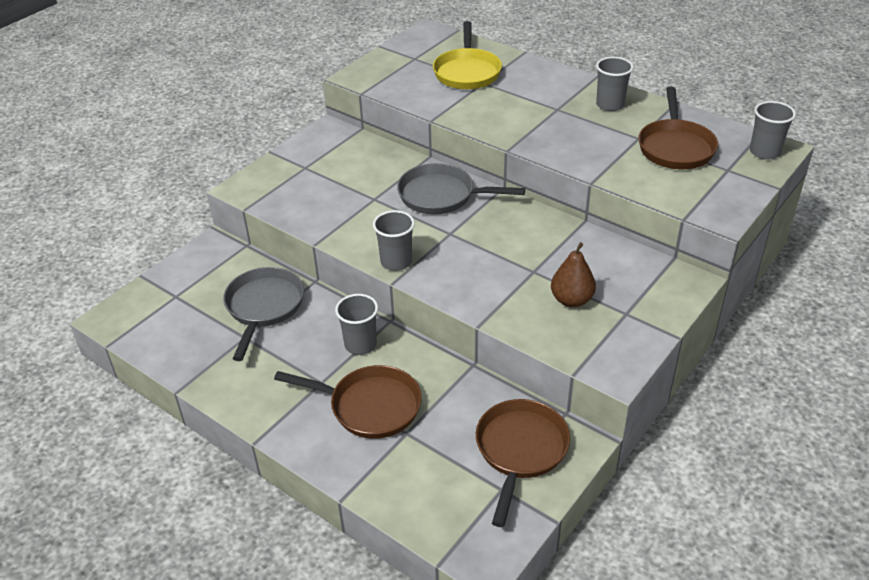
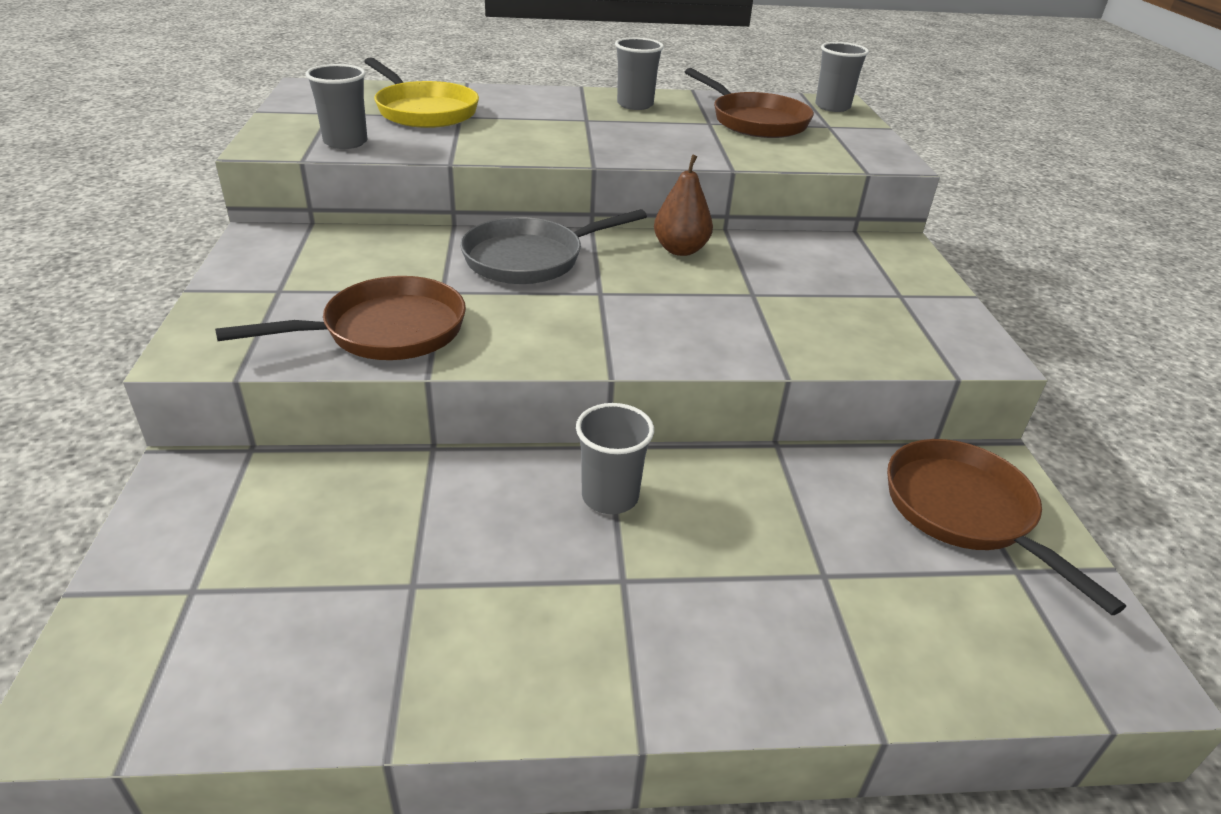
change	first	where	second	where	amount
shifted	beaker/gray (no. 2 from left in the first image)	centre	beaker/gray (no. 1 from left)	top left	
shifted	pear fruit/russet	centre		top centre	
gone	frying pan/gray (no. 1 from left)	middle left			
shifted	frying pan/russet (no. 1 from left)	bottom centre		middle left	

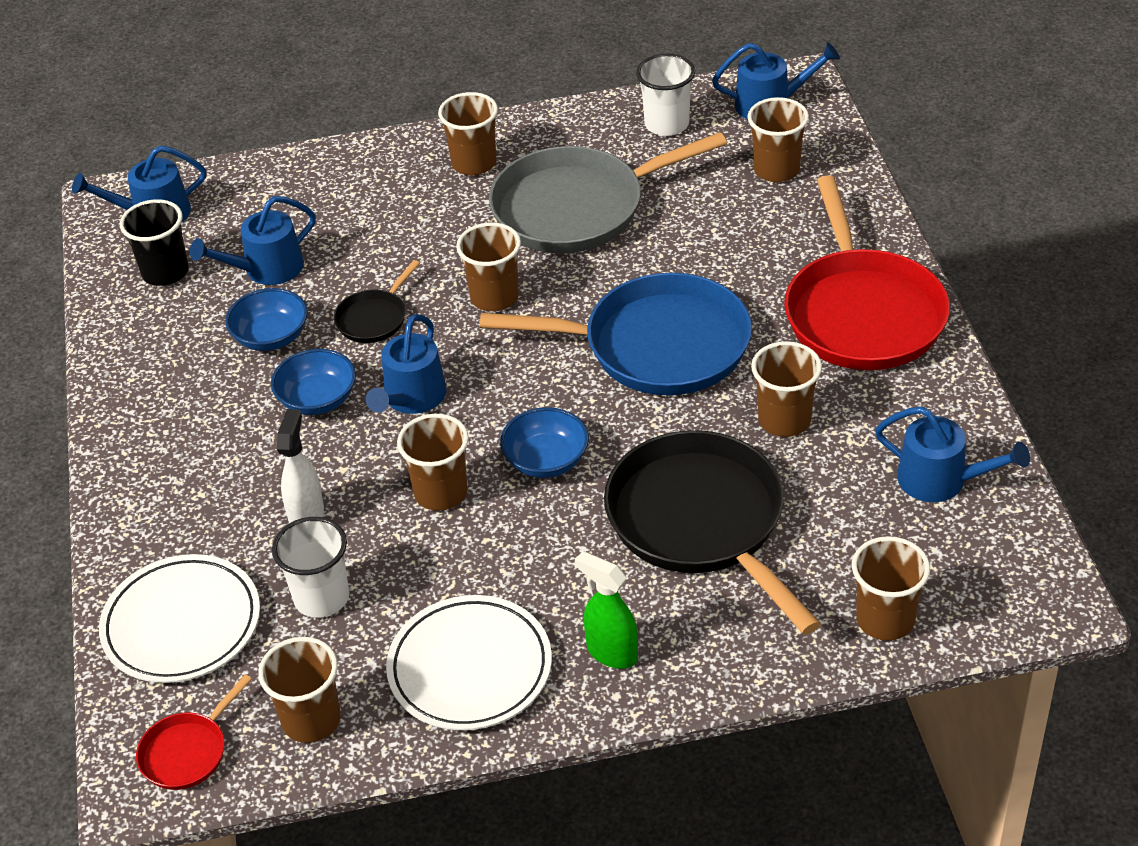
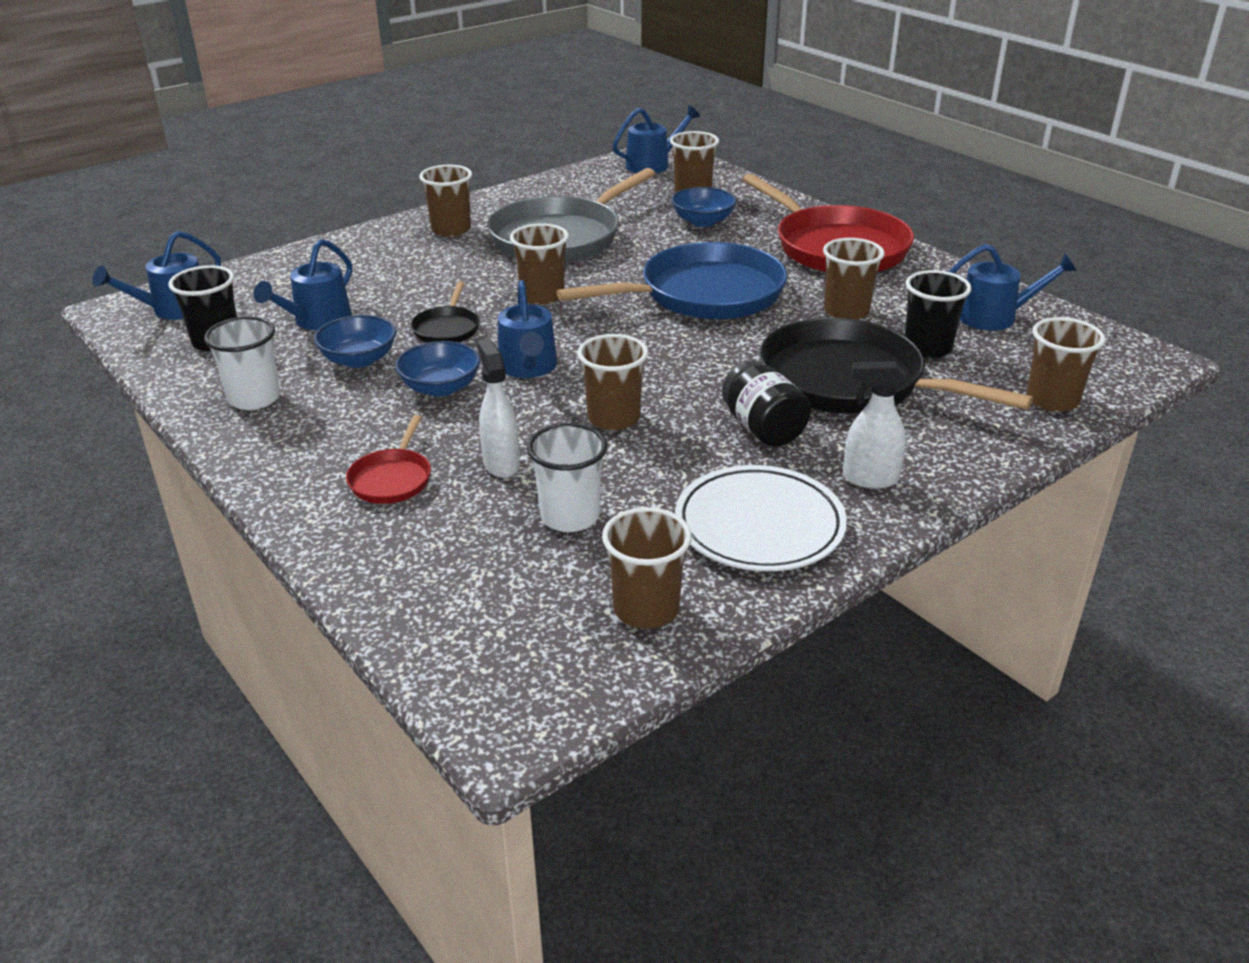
change	first	where	second	where	amount
shifted	beaker/white (no. 2 from left in the first image)	top centre	beaker/white (no. 1 from left)	middle left	
shifted	bowl/cobalt (no. 3 from left)	centre		top centre	
repainted	spray cleaner/emerald	bottom centre	spray cleaner/white (no. 2 from left)	middle right	
gone	flat dish/white (no. 1 from left)	bottom left			
shifted	frying pan/red (no. 1 from left)	bottom left		middle left	
new			beaker/jet-black (no. 2 from left)	top right	
new			jar/jet-black	centre	

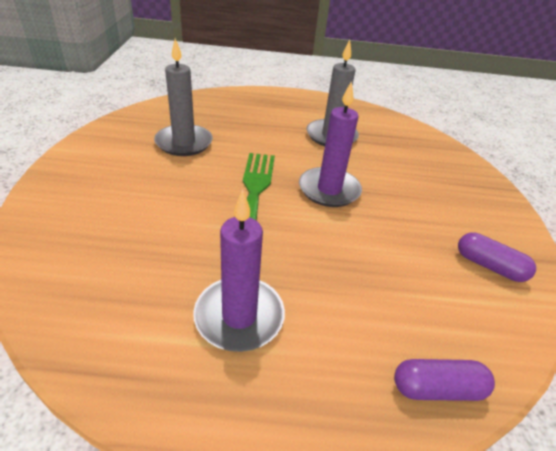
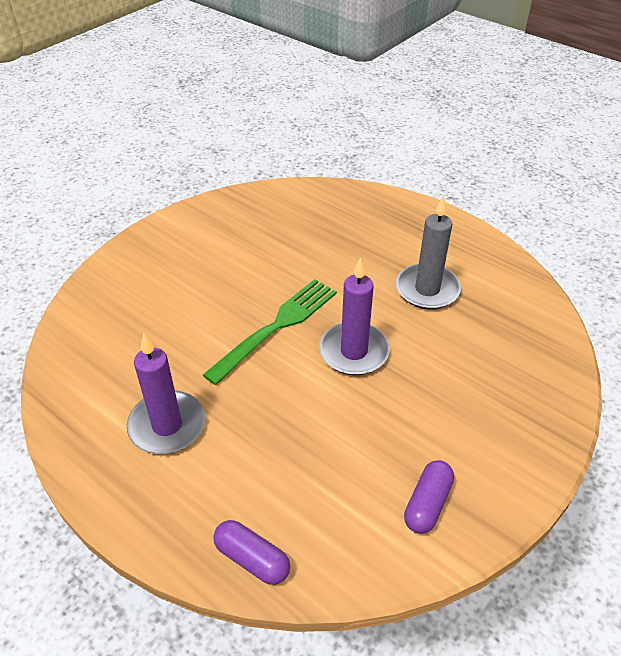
change	first	where	second	where	amount
gone	pillar candle/gray (no. 1 from left)	top left			
rotated	capsule/royal purple (no. 2 from left)	middle right		bottom right	45 degrees clockwise

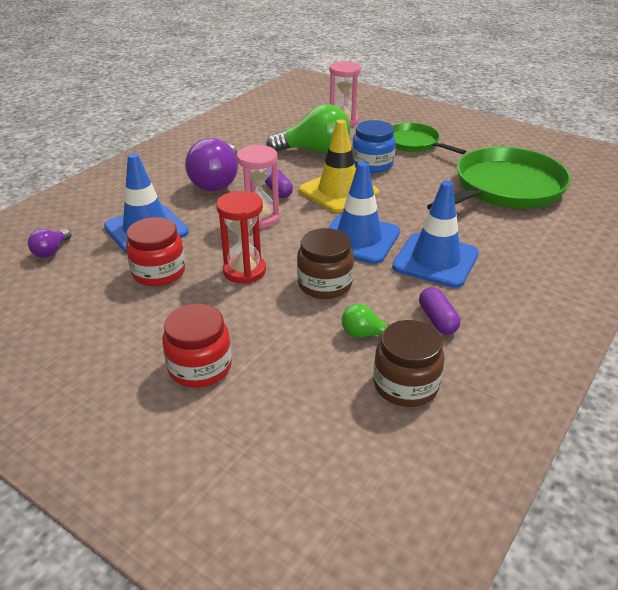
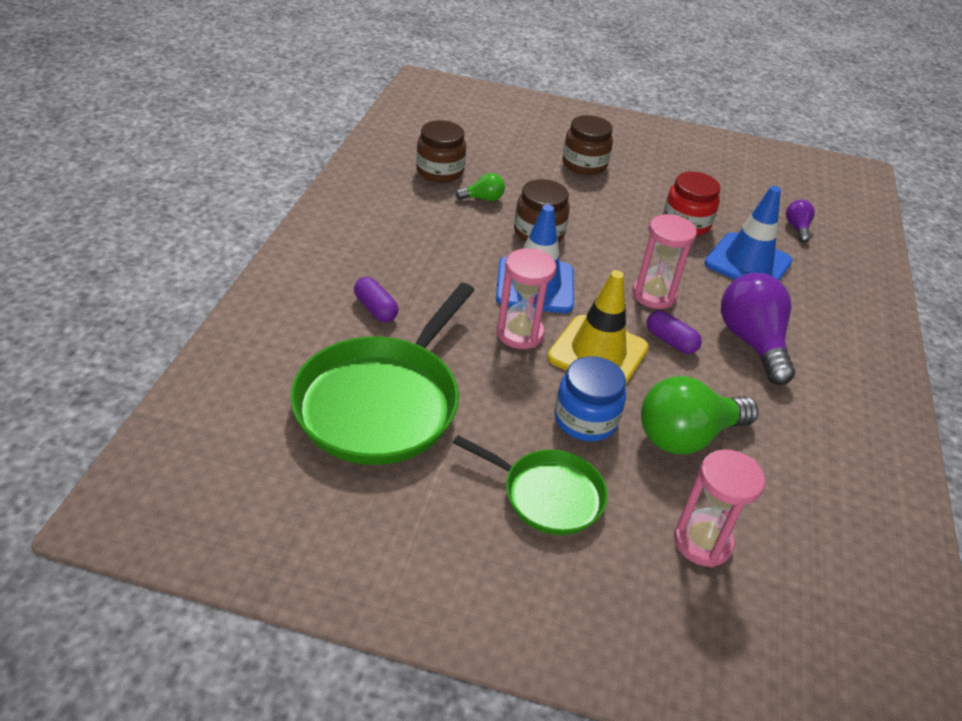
change	first	where	second	where	amount
gone	safety cone/cobalt (no. 3 from left)	middle right			
gone	sand timer/red	centre			
shifted	capsule/royal purple (no. 2 from left in the first image)	middle right	capsule/royal purple (no. 1 from left)	centre	
repainted	jar/red (no. 2 from left)	middle left	jar/russet (no. 3 from left)	top centre	
new			sand timer/rose-pink (no. 1 from left)	centre	

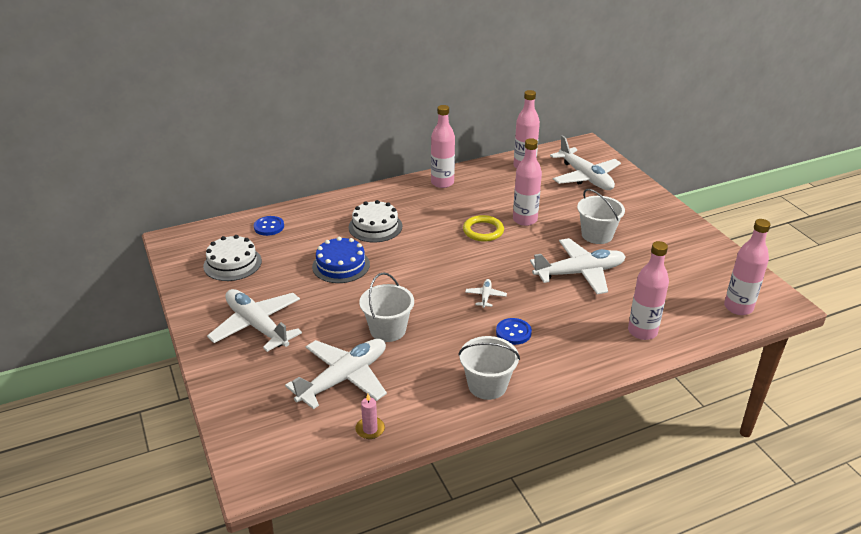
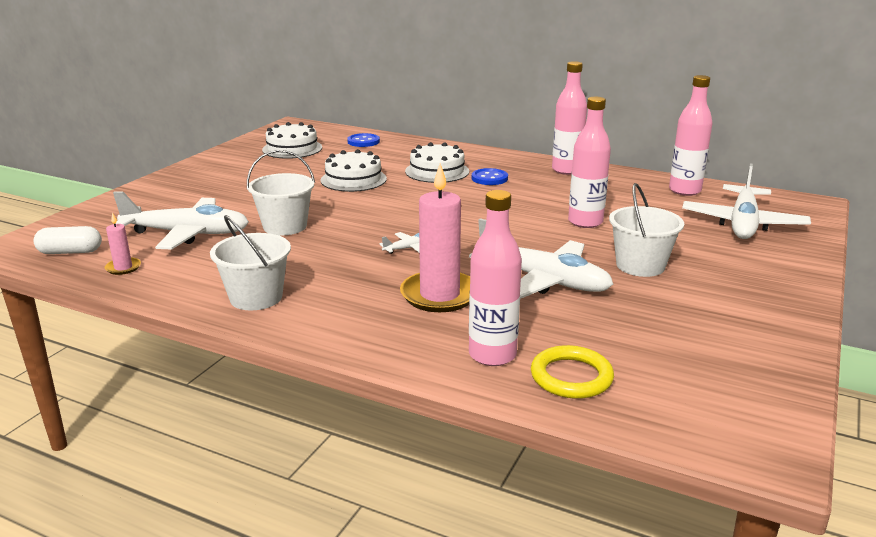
change	first	where	second	where	amount
shifted	torus/yellow	centre		bottom centre	
gone	flask/rose-pink (no. 5 from left)	middle right			
repainted	layer cake/cobalt	centre	layer cake/white (no. 2 from left)	top centre	
gone	aeroplane/white (no. 1 from left)	middle left			
shifted	button/cobalt (no. 2 from left)	centre		top centre	
new			pillar candle/rose-pink (no. 2 from left)	centre	
new			capsule/white	middle left	

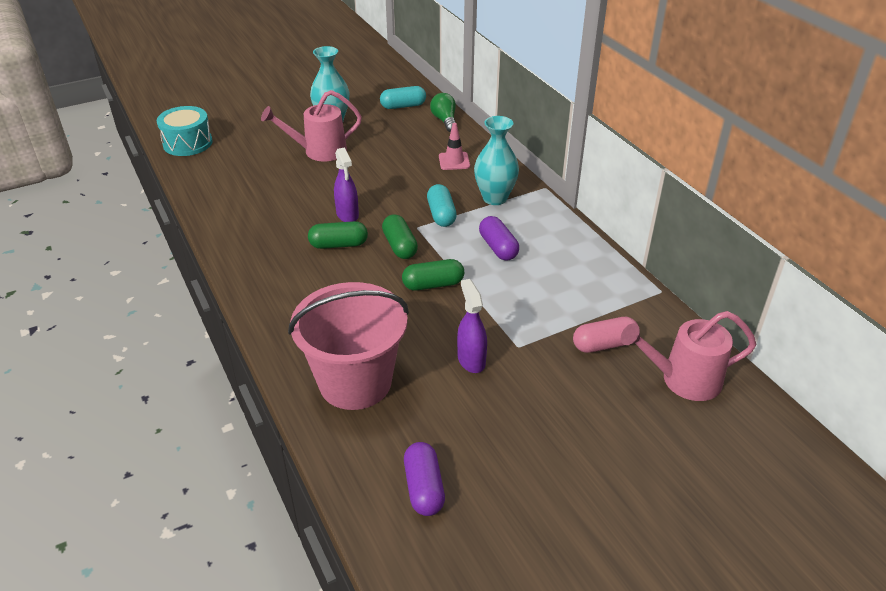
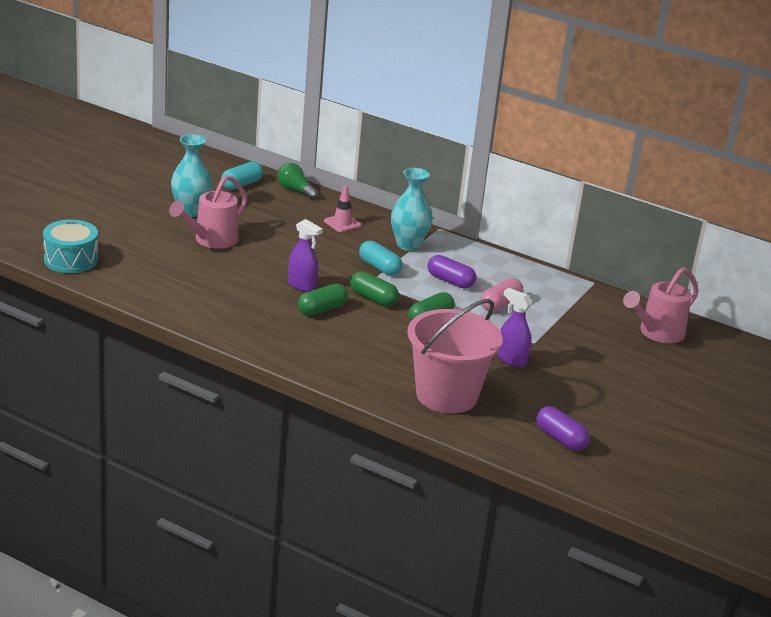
change	first	where	second	where	amount
shifted	capsule/rose-pink	middle right		centre	

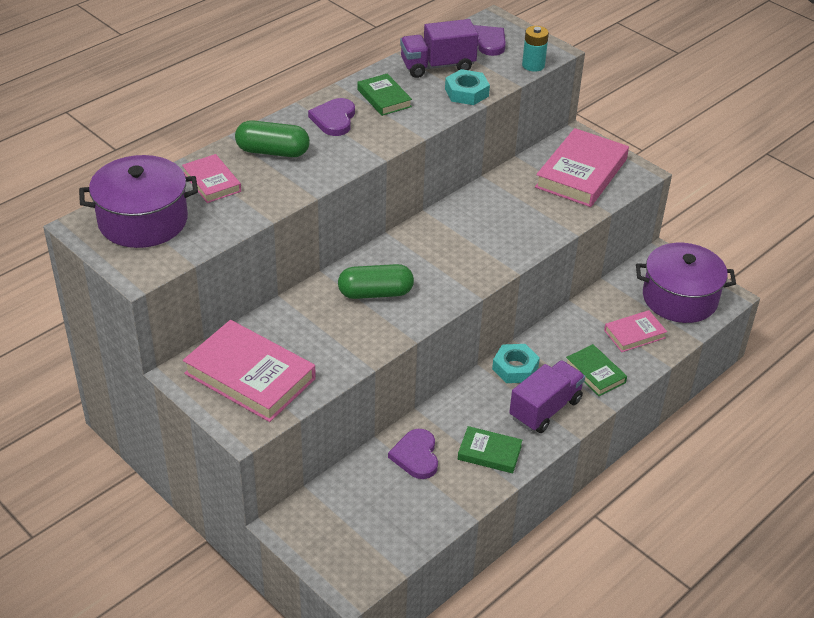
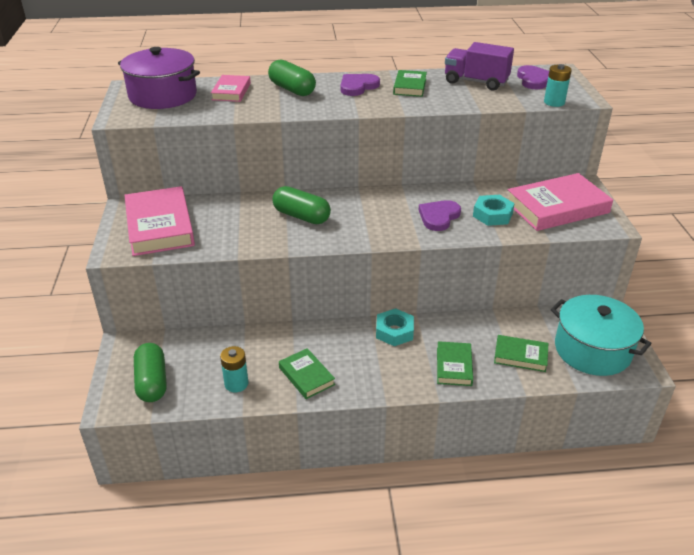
change	first	where	second	where	amount
shifted	nut/aqua (no. 1 from left in the first image)	top centre	nut/aqua (no. 2 from left)	middle right	
repainted	cooking pot/royal purple (no. 2 from left)	middle right	cooking pot/aqua	middle right	
repainted	book/rose-pink (no. 4 from left)	middle right	book/emerald (no. 4 from left)	middle right	
gone	toy truck/royal purple (no. 2 from left)	middle right			
shifted	heart shape/royal purple (no. 2 from left)	bottom centre		centre	
new			capsule/emerald (no. 1 from left)	bottom left	
new			AA battery/aqua (no. 1 from left)	centre	

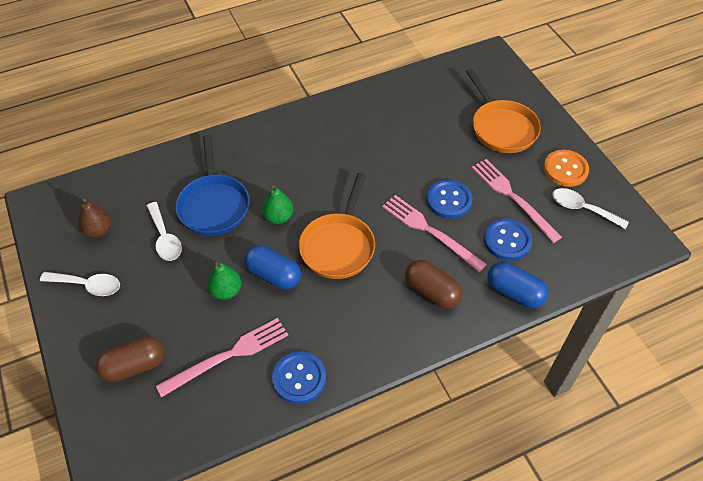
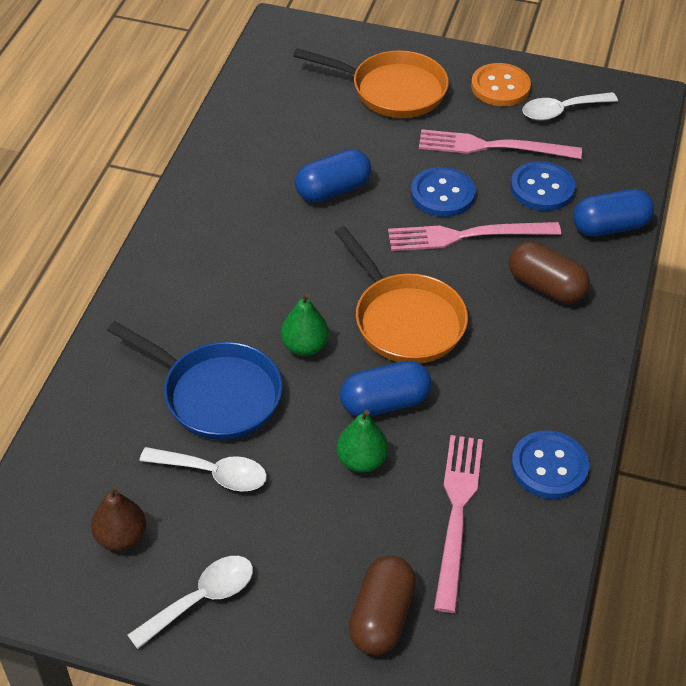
change	first	where	second	where	amount
rotated	capsule/russet (no. 2 from left)	centre		middle right	45 degrees clockwise
new			capsule/cobalt (no. 1 from left)	top centre	

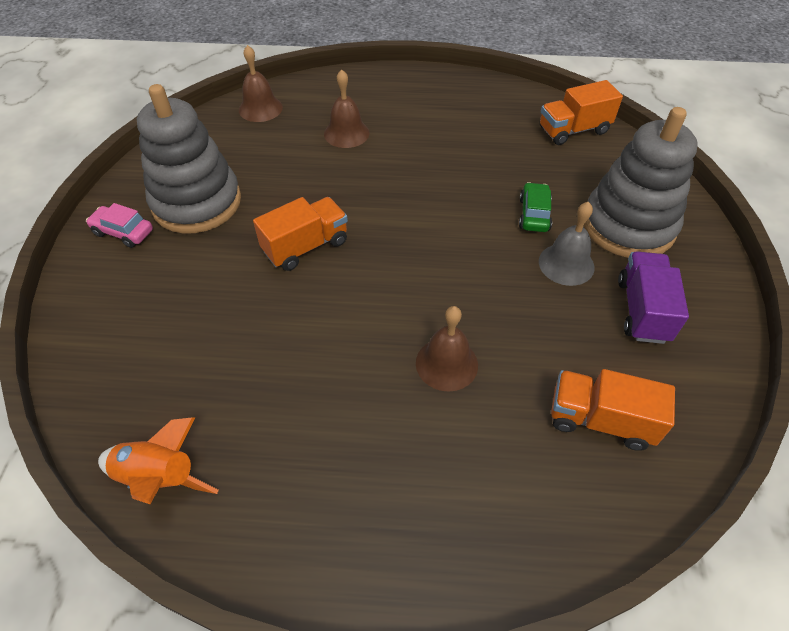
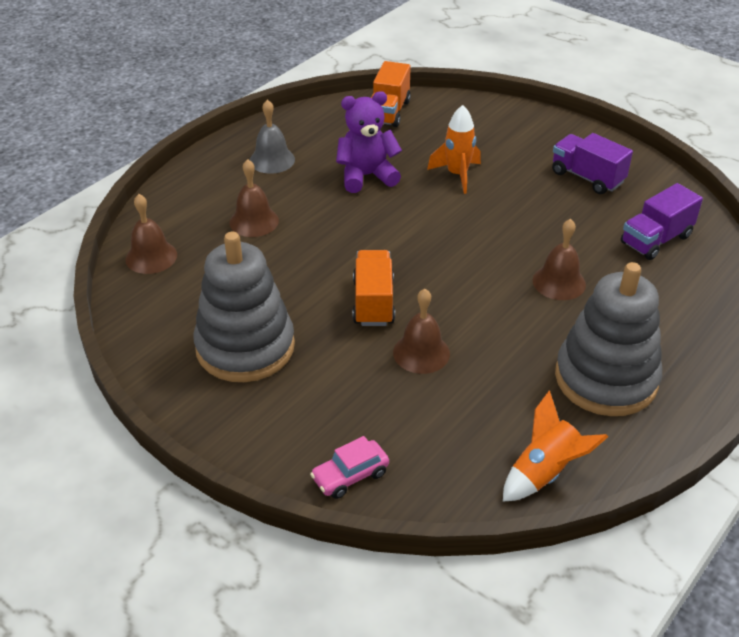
change	first	where	second	where	amount
shifted	stacking toy/gray (no. 2 from left)	top right		middle right	
swapped	car/emerald	top right	toy rocket/bright orange (no. 1 from left)	top centre	
shifted	bell/gray	middle right		top centre	
shifted	car/rose-pink	middle left		bottom centre	
repainted	toy truck/bright orange (no. 3 from left)	middle right	toy truck/royal purple (no. 2 from left)	middle right	
new			stuffed bear/royal purple	top centre	
new			bell/russet (no. 3 from left)	centre	

